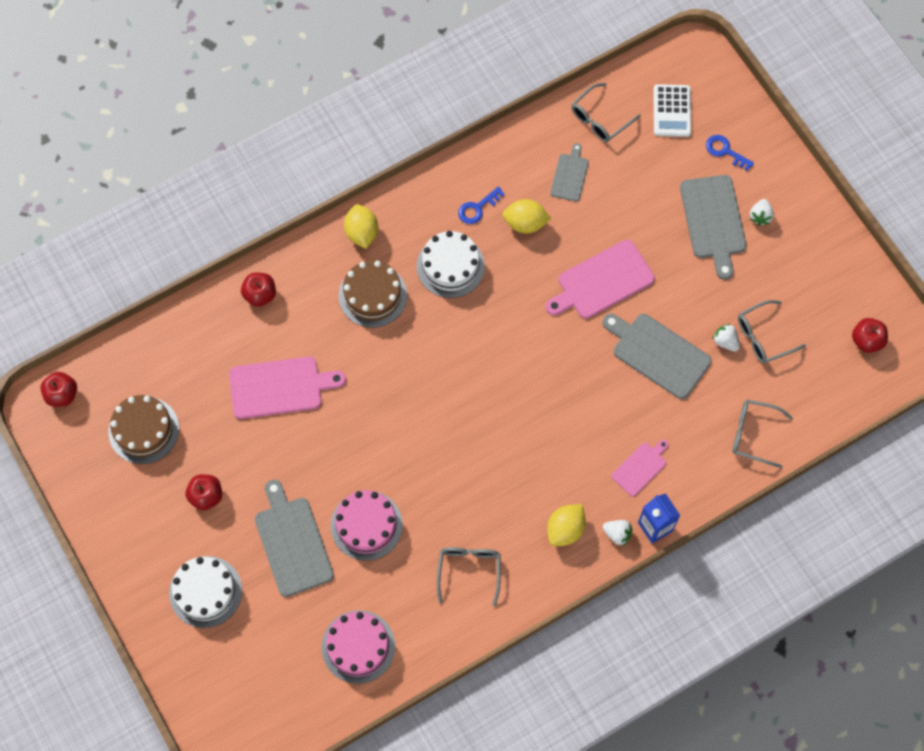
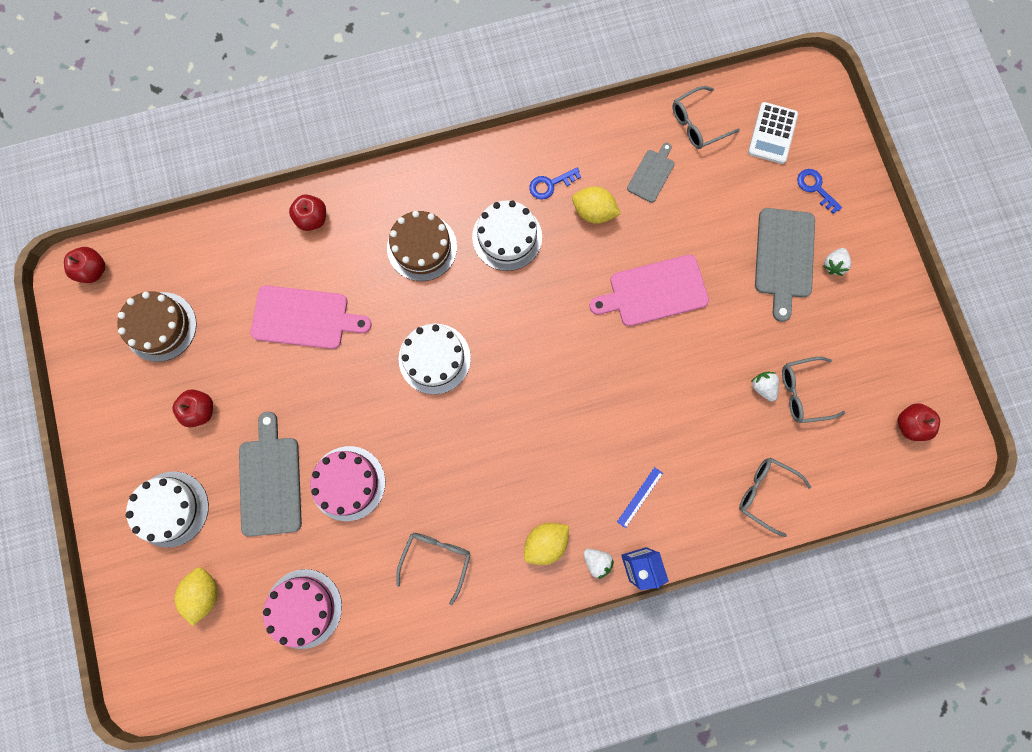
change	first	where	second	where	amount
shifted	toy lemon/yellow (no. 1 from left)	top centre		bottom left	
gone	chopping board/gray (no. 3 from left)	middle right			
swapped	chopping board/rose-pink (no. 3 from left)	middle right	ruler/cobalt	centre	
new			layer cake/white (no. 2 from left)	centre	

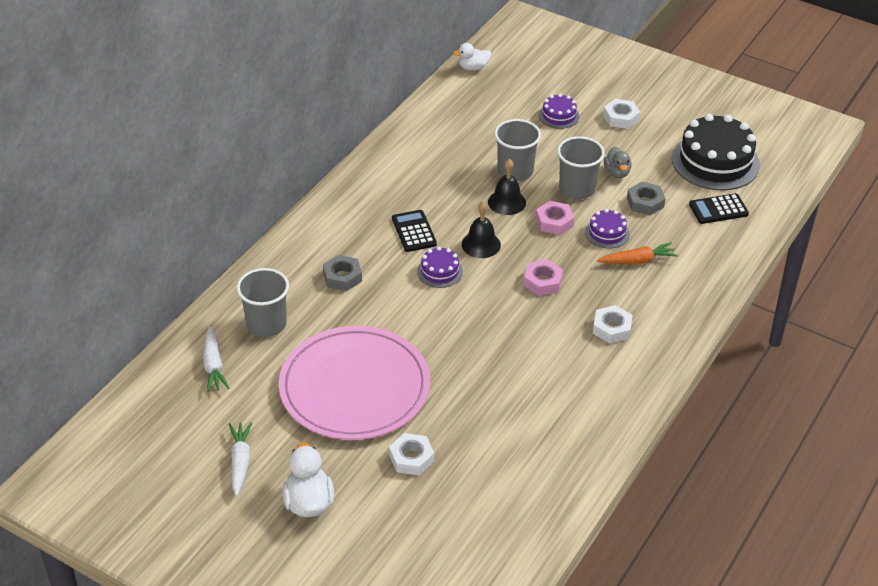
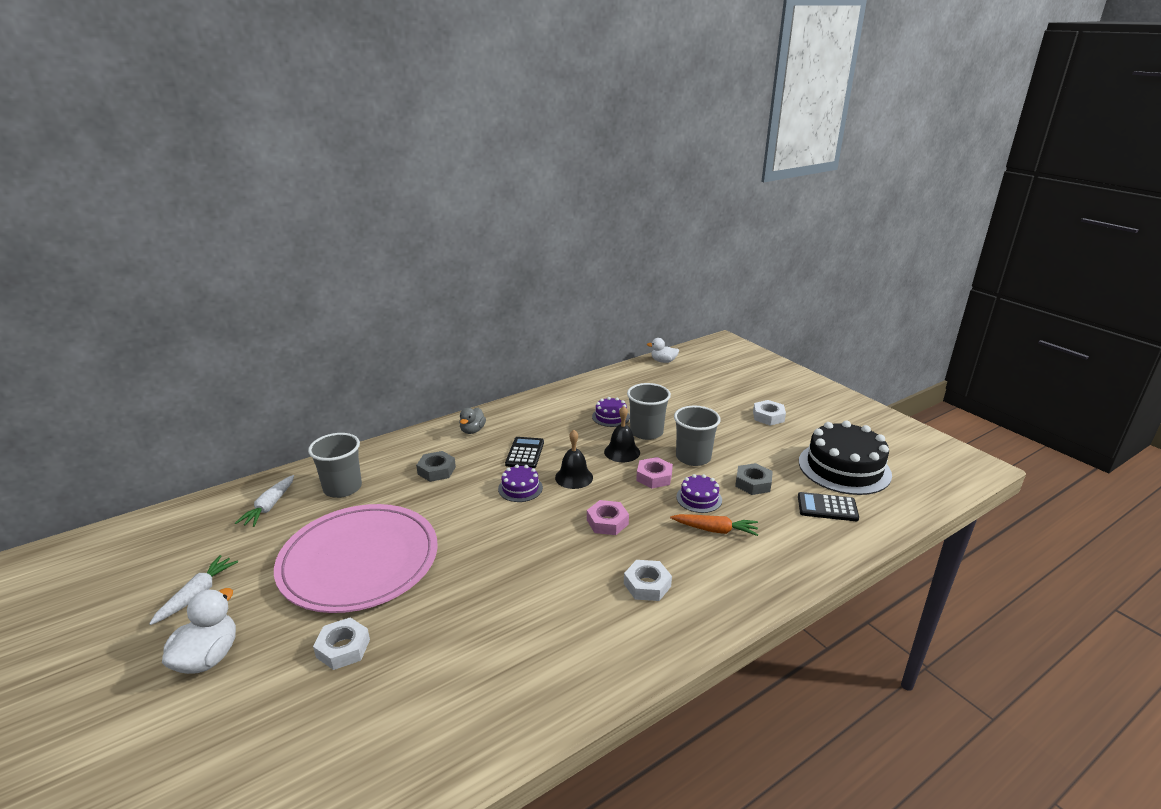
change	first	where	second	where	amount
shifted	layer cake/royal purple (no. 2 from left)	top centre		centre	
shifted	rubber duck/gray	top right		centre	

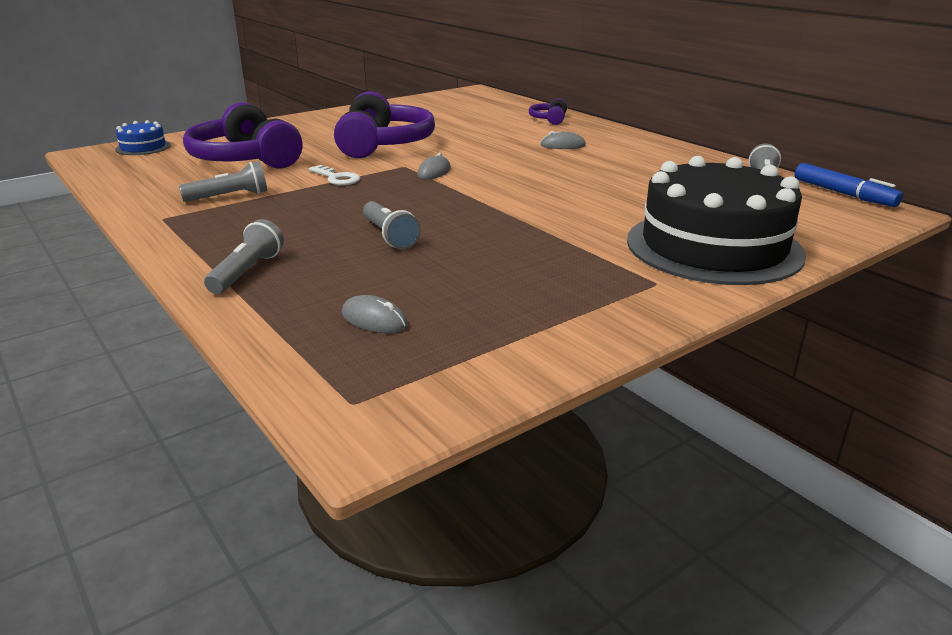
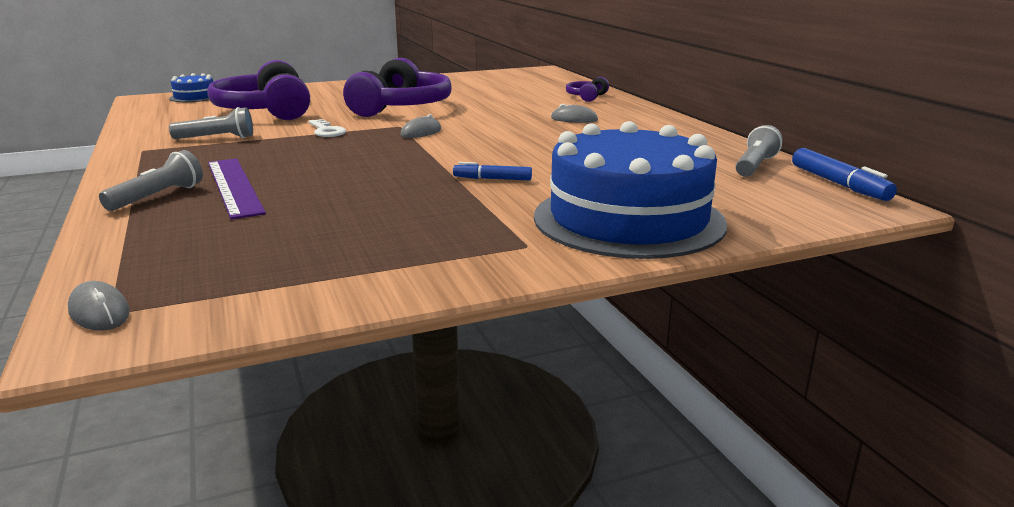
change	first	where	second	where	amount
repainted	layer cake/jet-black	middle right	layer cake/cobalt (no. 2 from left)	centre	
gone	flashlight/gray (no. 3 from left)	centre			
shifted	mouse/gray (no. 1 from left)	centre		middle left	
new			ruler/royal purple	middle left	
new			marker pen/cobalt (no. 1 from left)	centre	

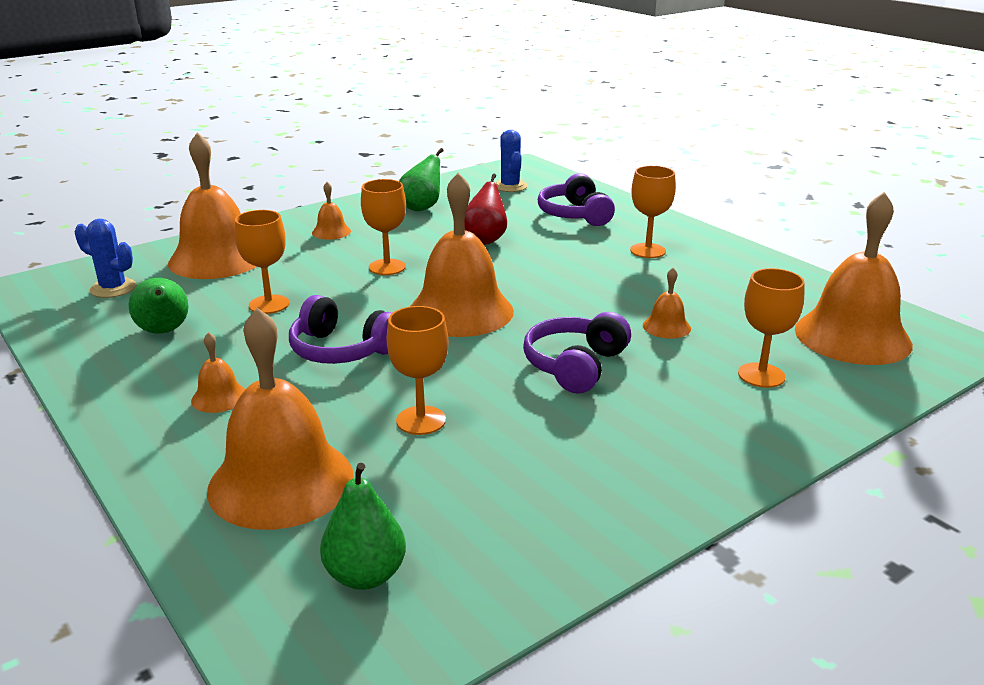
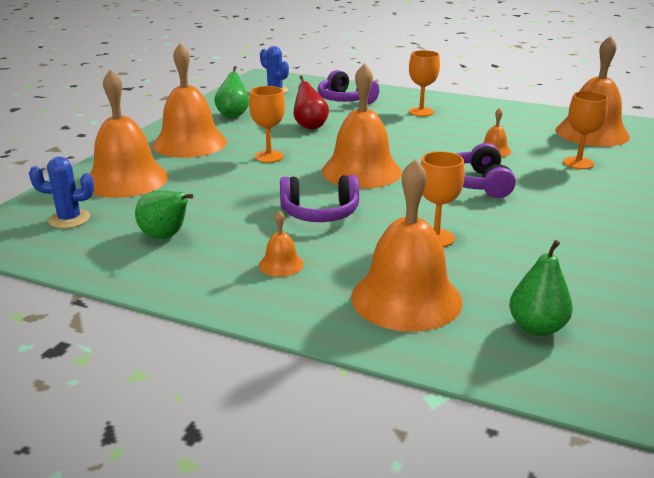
change	first	where	second	where	amount
scaled	bell/bright orange (no. 4 from left in the first image)	top centre	bell/bright orange (no. 2 from left)	top left	x2.28
gone	wine glass/bright orange (no. 1 from left)	middle left			

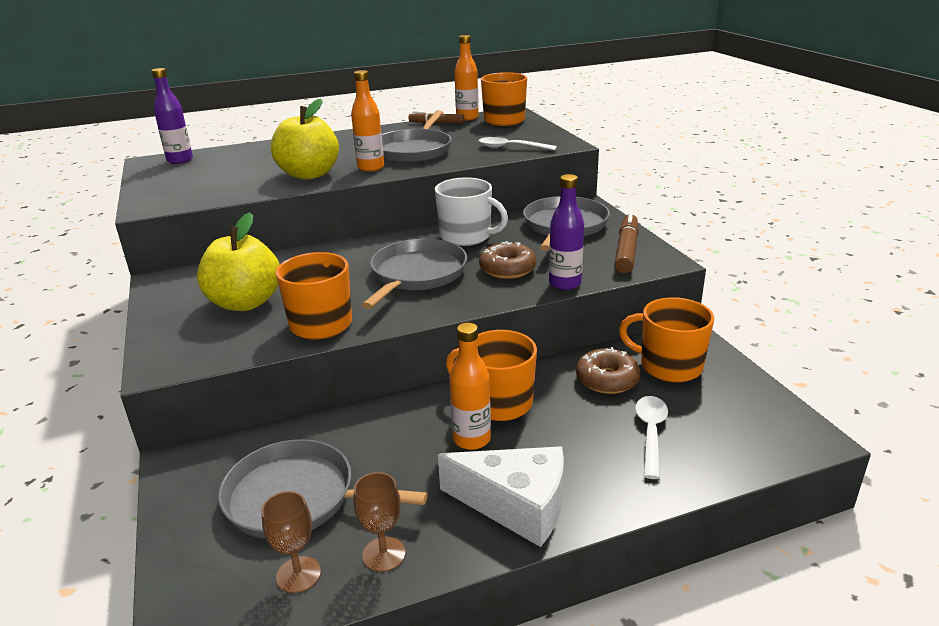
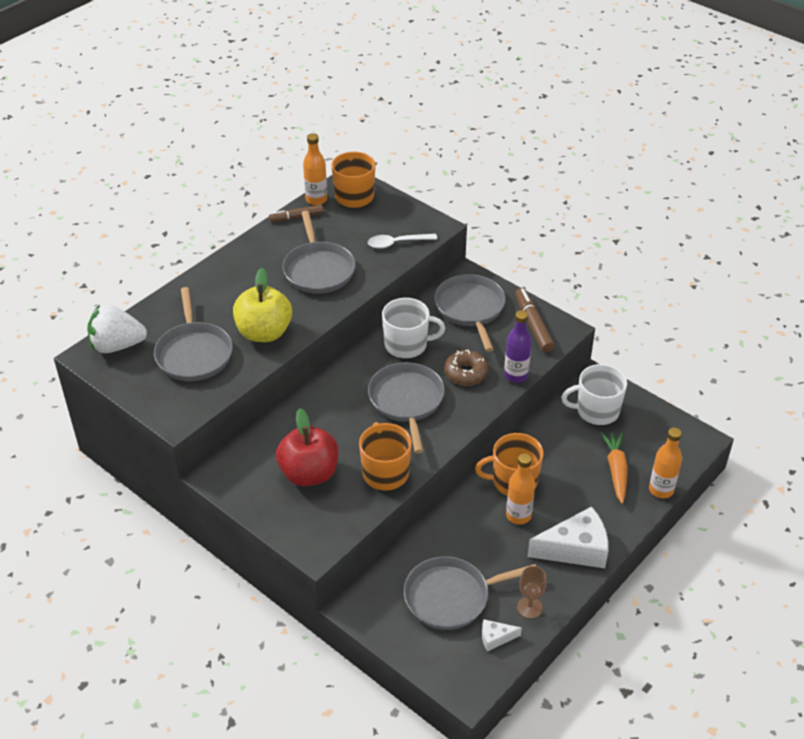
change	first	where	second	where	amount
swapped	flask/royal purple (no. 1 from left)	top left	strawberry/white	middle left	
shifted	flask/bright orange (no. 1 from left in the first image)	top centre	flask/bright orange (no. 3 from left)	middle right	
repainted	toy apple/yellow (no. 1 from left)	middle left	toy apple/red	centre	
repainted	mug/bright orange (no. 4 from left)	middle right	mug/white (no. 2 from left)	middle right	
gone	donut/russet (no. 2 from left)	centre			
swapped	spoon/white (no. 2 from left)	bottom right	root vegetable/bright orange	middle right	
swapped	wine glass/russet (no. 1 from left)	bottom left	cheese wedge/white (no. 1 from left)	bottom centre	
new			frying pan/gray (no. 1 from left)	middle left	

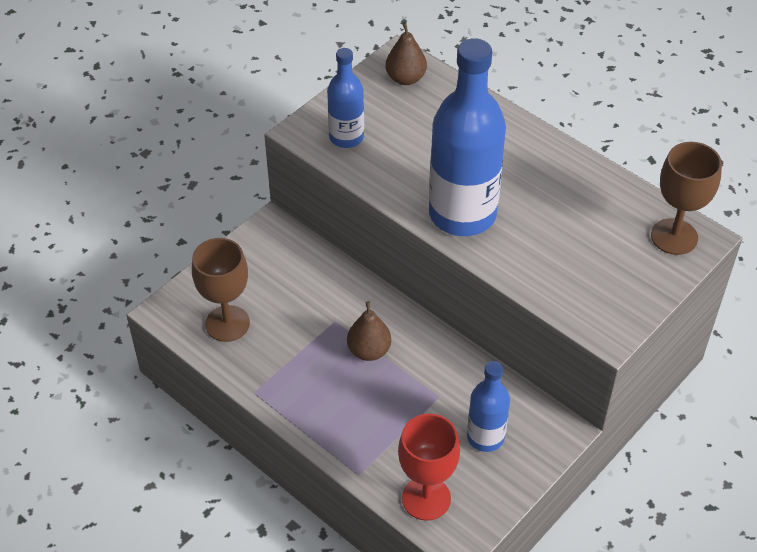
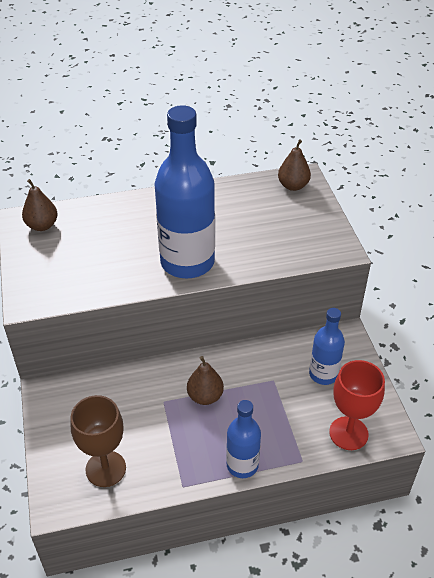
change	first	where	second	where	amount
shifted	flask/cobalt (no. 1 from left in the first image)	top centre	flask/cobalt (no. 2 from left)	bottom centre	
swapped	wine glass/russet (no. 2 from left)	middle right	pear fruit/russet (no. 3 from left)	top right	

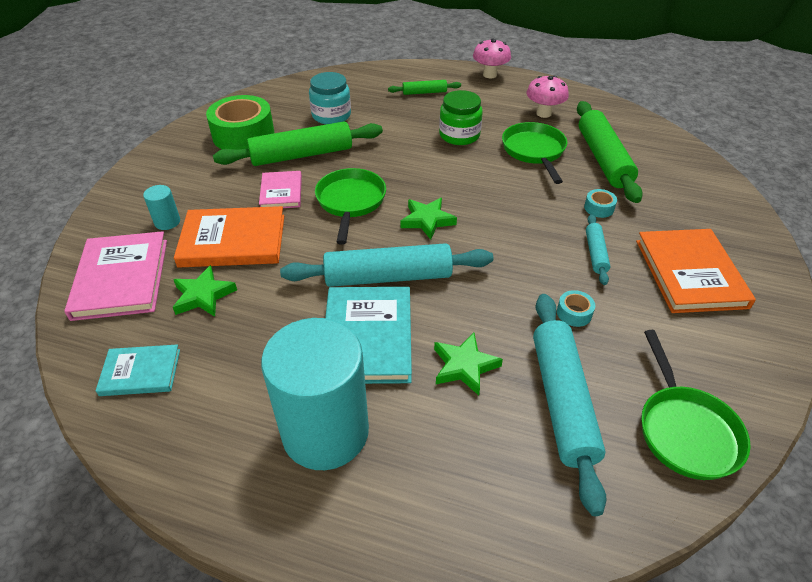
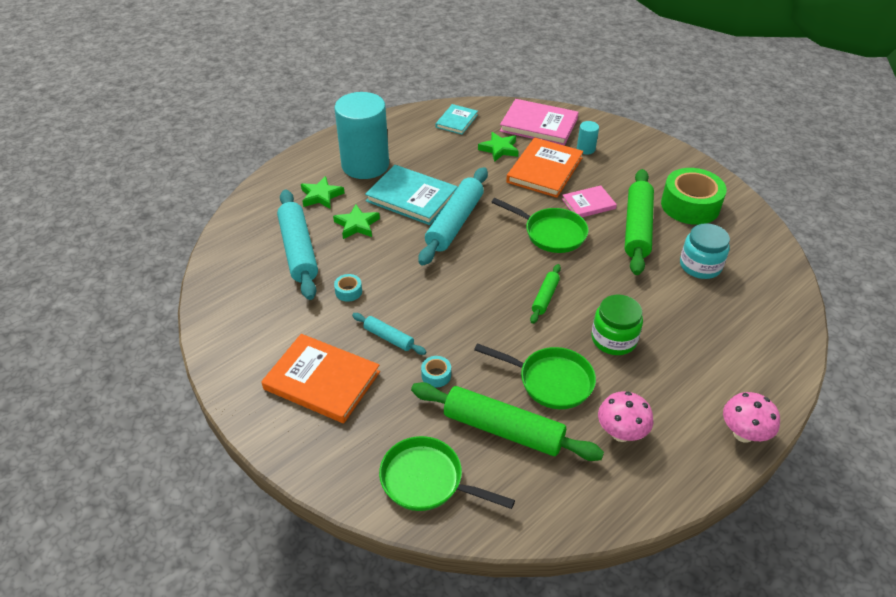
change	first	where	second	where	amount
shifted	pastry roller/emerald (no. 2 from left)	top centre		centre	
rotated	book/rose-pink (no. 2 from left)	top centre		centre	45 degrees counterclockwise
shifted	star shape/emerald (no. 2 from left in the first image)	centre	star shape/emerald (no. 1 from left)	top centre	
rotated	pastry roller/aqua (no. 2 from left in the first image)	bottom right	pastry roller/aqua (no. 1 from left)	middle left	45 degrees clockwise
shifted	frying pan/emerald (no. 3 from left in the first image)	bottom right	frying pan/emerald (no. 1 from left)	bottom centre	

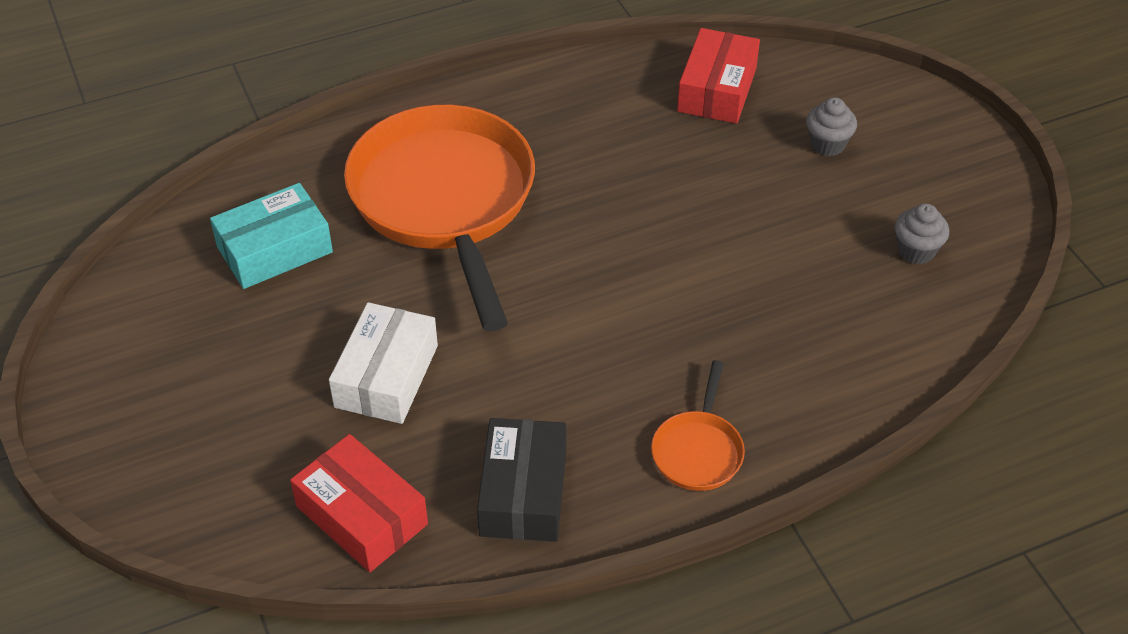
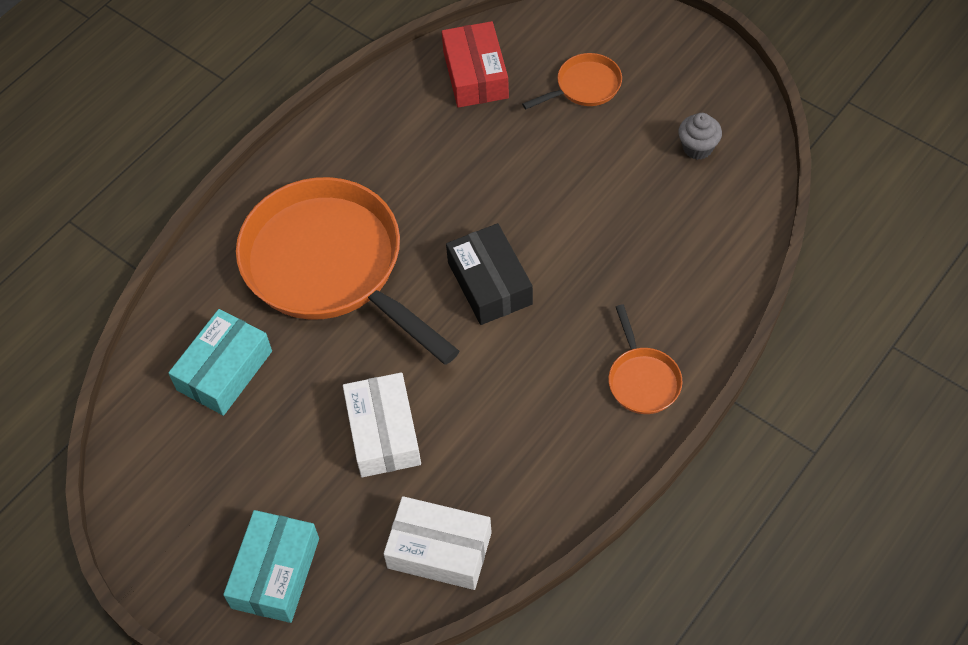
change	first	where	second	where	amount
swapped	cupcake/gray (no. 1 from left)	top right	frying pan/bright orange (no. 2 from left)	top centre	
shifted	box/jet-black	bottom centre		centre	
repainted	box/red (no. 1 from left)	bottom left	box/white (no. 2 from left)	bottom centre	
new			box/aqua (no. 2 from left)	bottom left	

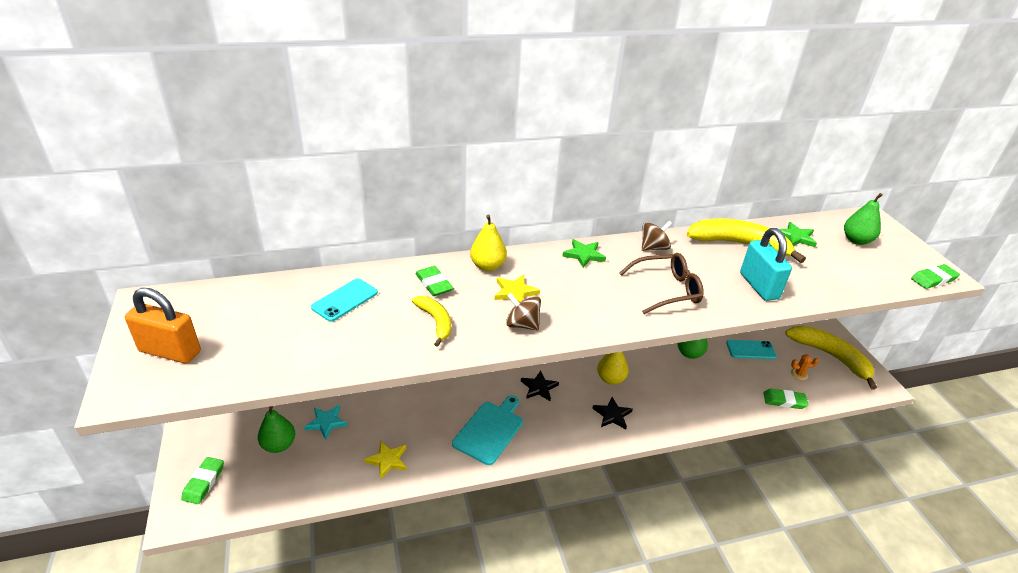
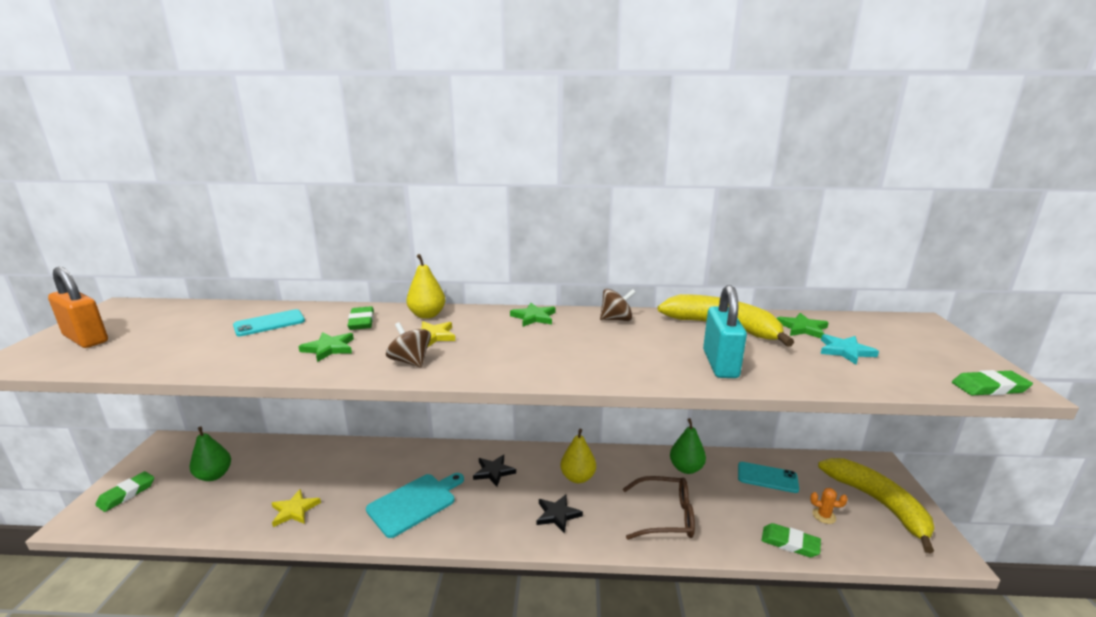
change	first	where	second	where	amount
gone	pear fruit/emerald (no. 3 from left)	middle right			
shifted	spectacles/russet	centre		bottom centre	
swapped	banana/yellow (no. 1 from left)	centre	star shape/emerald (no. 1 from left)	middle left	
shifted	star shape/aqua	bottom left		middle right	

